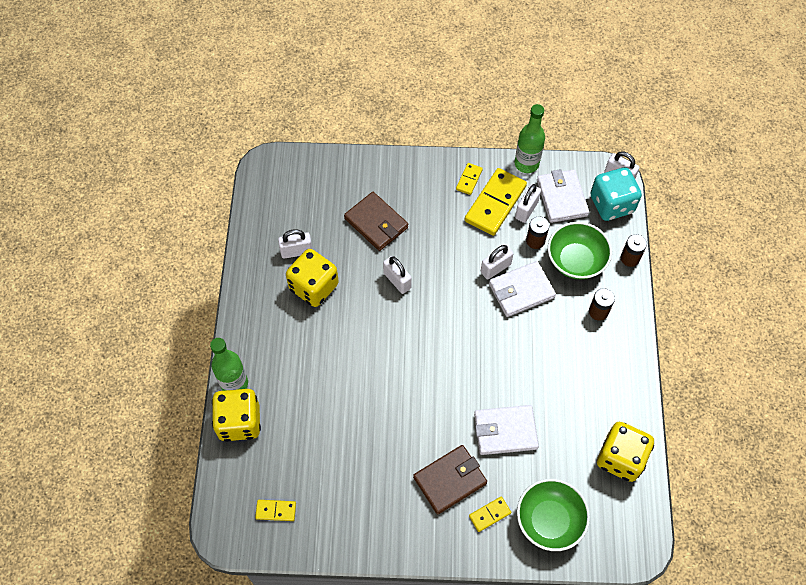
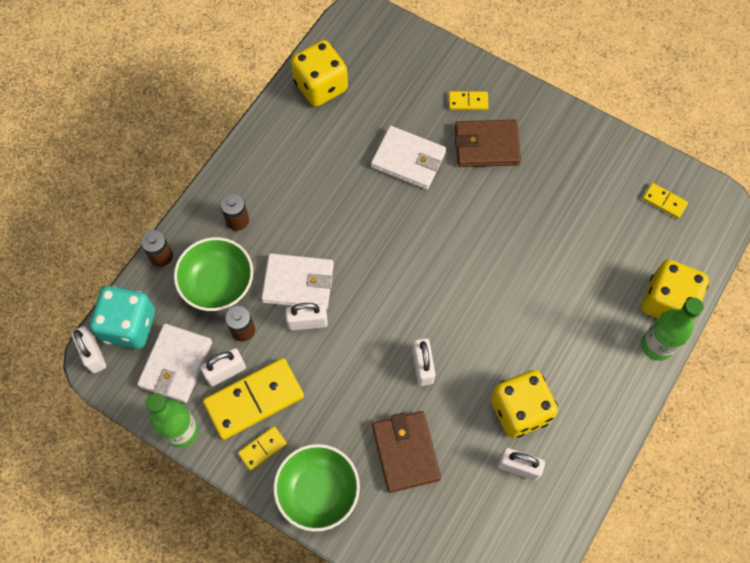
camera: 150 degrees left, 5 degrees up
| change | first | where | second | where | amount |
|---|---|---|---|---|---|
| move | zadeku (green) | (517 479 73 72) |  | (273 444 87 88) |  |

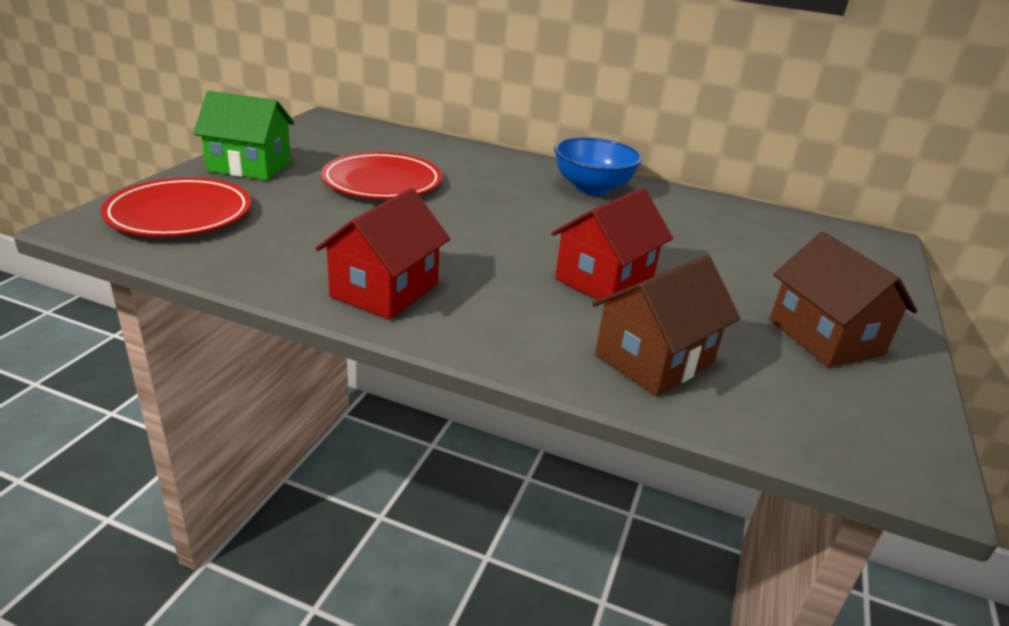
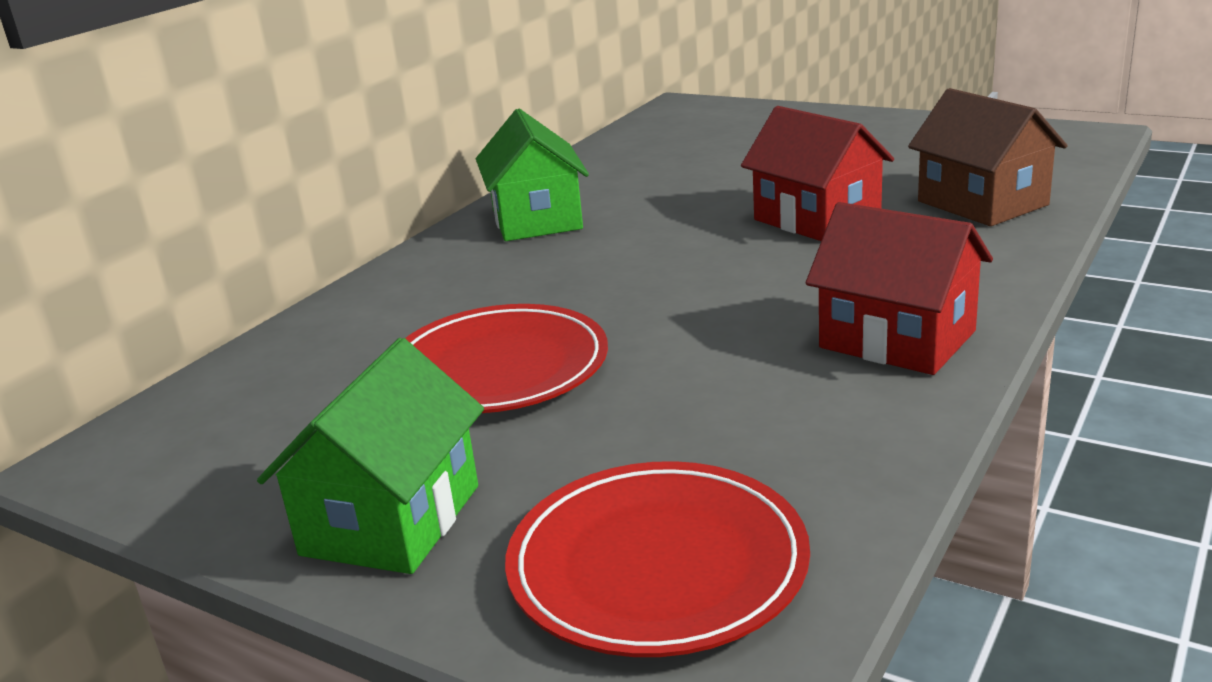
camera: 75 degrees left, 5 degrees down
| change | first | where | second | where | amount |
|---|---|---|---|---|---|
| delete | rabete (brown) | (770 231 147 136) |  |  |  |
| replace | zadeku (blue) | (554 137 88 58) | rabete (green) | (476 109 113 132) |  |

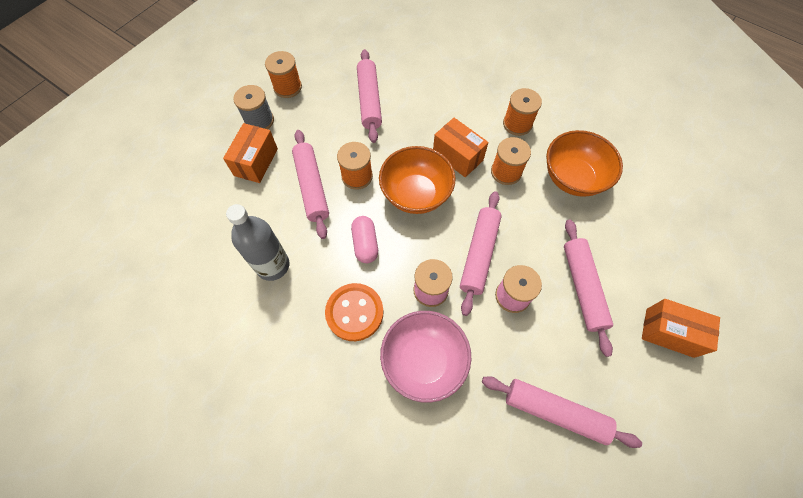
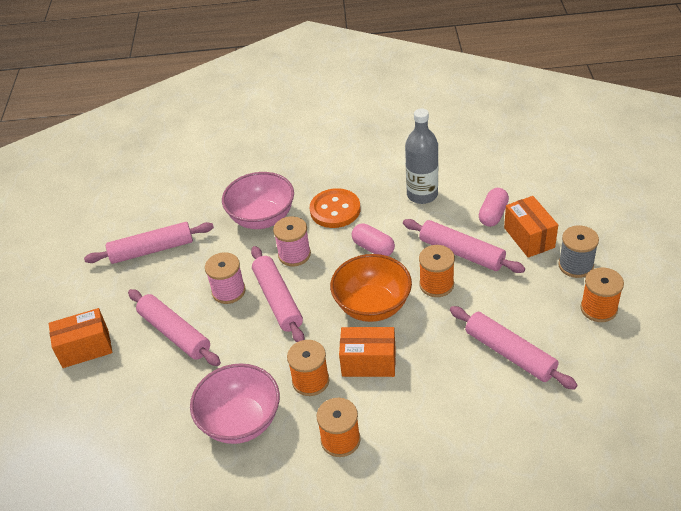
camera: 145 degrees right, 20 degrees down
| change | first | where | second | where | amount |
|---|---|---|---|---|---|
| insert |  |  | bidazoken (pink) | (479 188 30 39) |  |
| recolor | zadeku (orange) | (546 130 77 67) | zadeku (pink) | (190 363 90 81) |  |

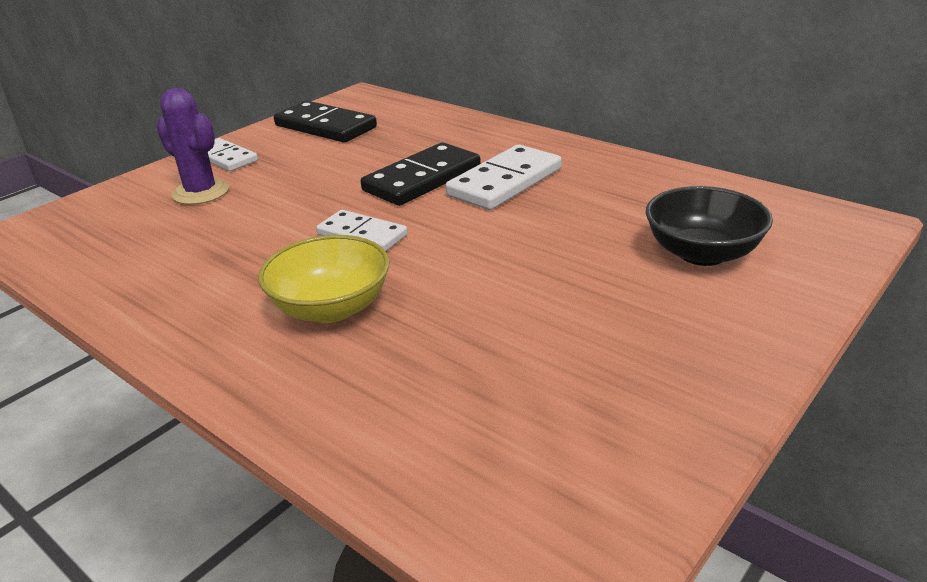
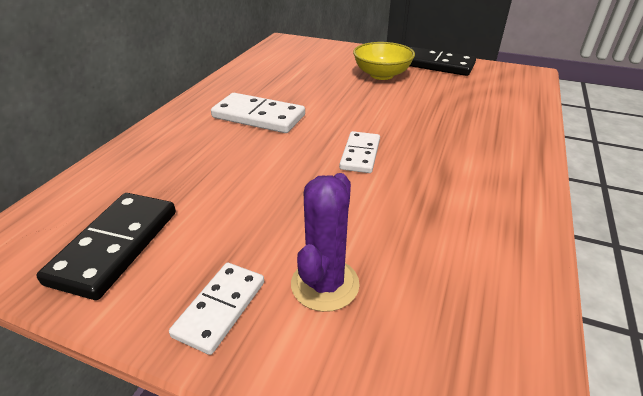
camera: 110 degrees left, 5 degrees up
| change | first | where | second | where | amount |
|---|---|---|---|---|---|
| delete | zadeku (black) | (646 186 127 80) |  |  |  |
| move | zadeku (yellow) | (258 235 131 88) |  | (353 42 62 38) |  |
| move | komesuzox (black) | (361 143 120 63) |  | (410 47 66 29) |  |

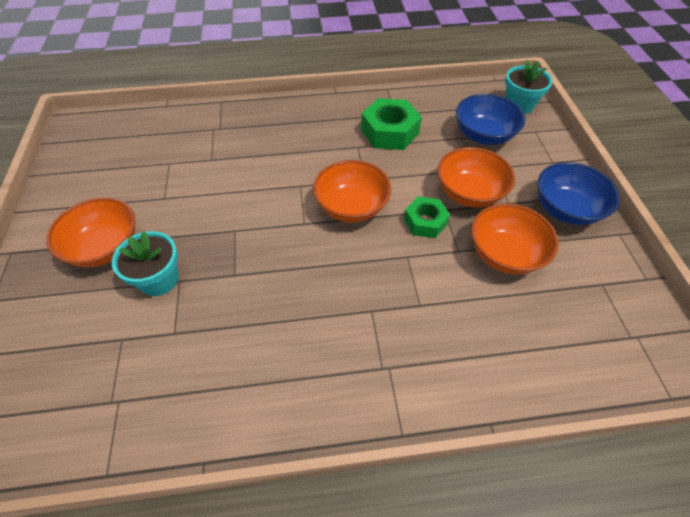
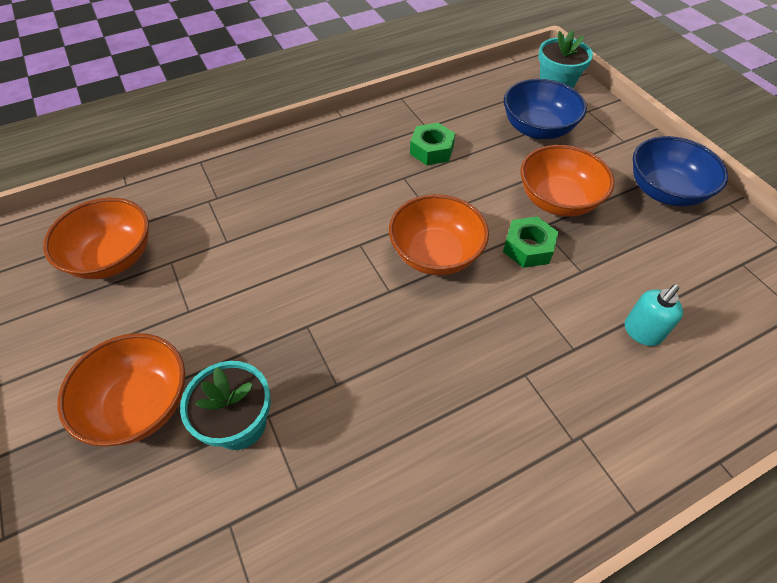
camera: 20 degrees left, 0 degrees up
| change | first | where | second | where | amount |
|---|---|---|---|---|---|
| insert |  |  | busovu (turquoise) | (625 284 58 62) |  |
| move | zadeku (orange) | (471 204 88 70) |  | (43 198 106 81) |  |
| resize | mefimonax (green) | (361 98 61 52) |  | (410 123 45 42) | x0.64 |

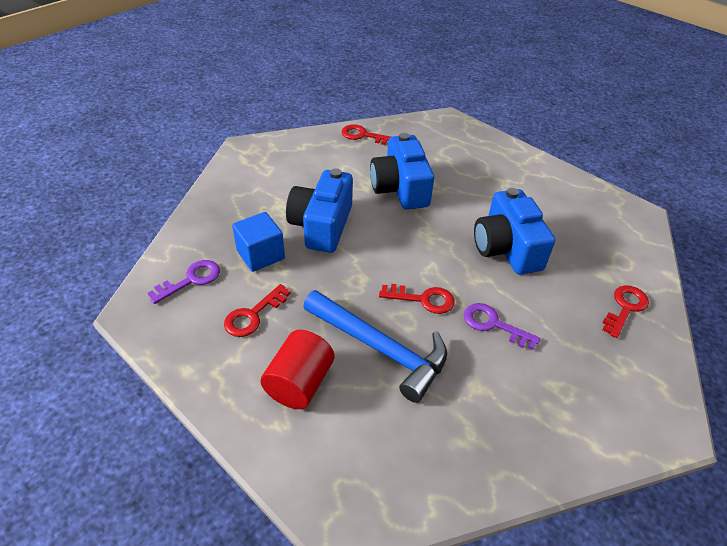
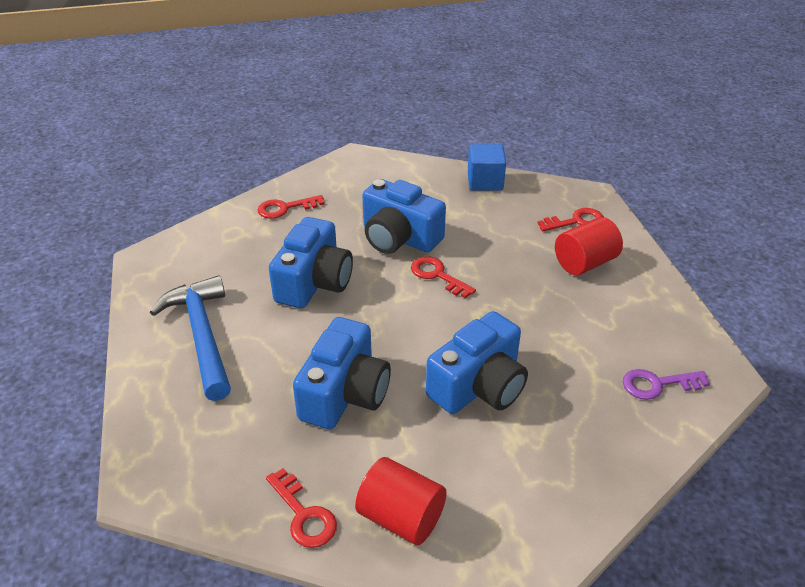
camera: 145 degrees left, 5 degrees down
| change | first | where | second | where | amount |
|---|---|---|---|---|---|
| insert |  |  | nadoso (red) | (355 457 92 88) |  |
| move | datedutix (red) | (224 284 67 53) |  | (537 208 67 23) |  |
| move | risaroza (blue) | (232 212 53 60) |  | (468 144 38 46) |  |
| move | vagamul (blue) | (303 290 144 113) |  | (150 275 81 126) |  |
| replace | datedutix (purple) | (464 303 76 47) | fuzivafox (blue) | (362 179 84 75) |  |

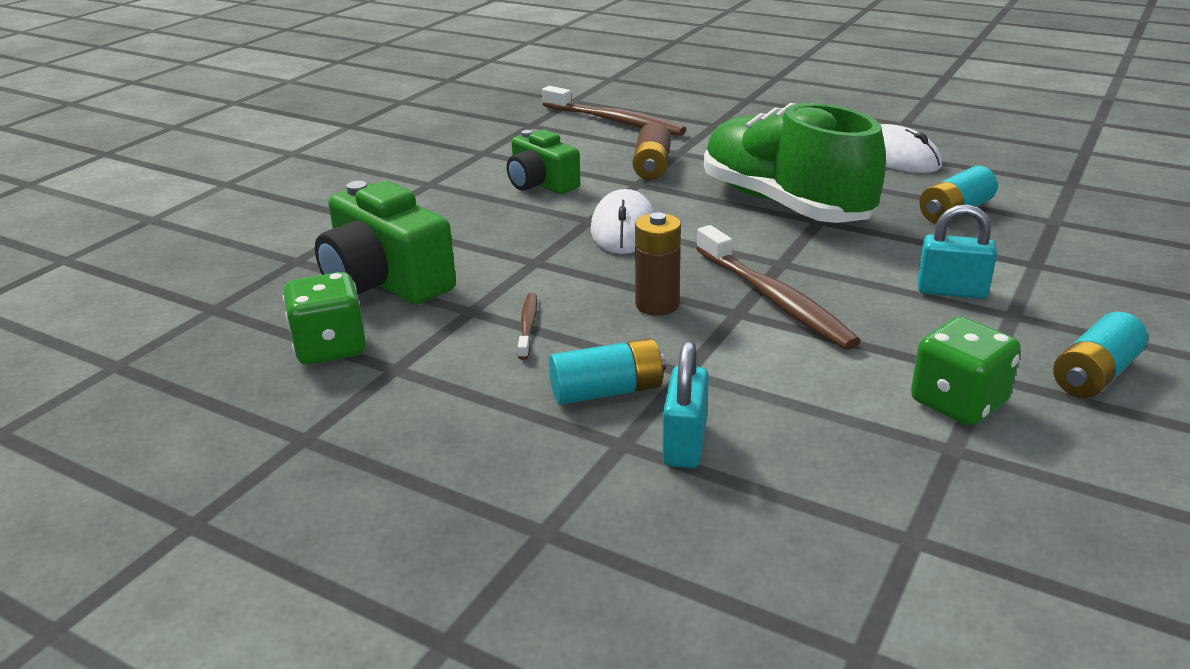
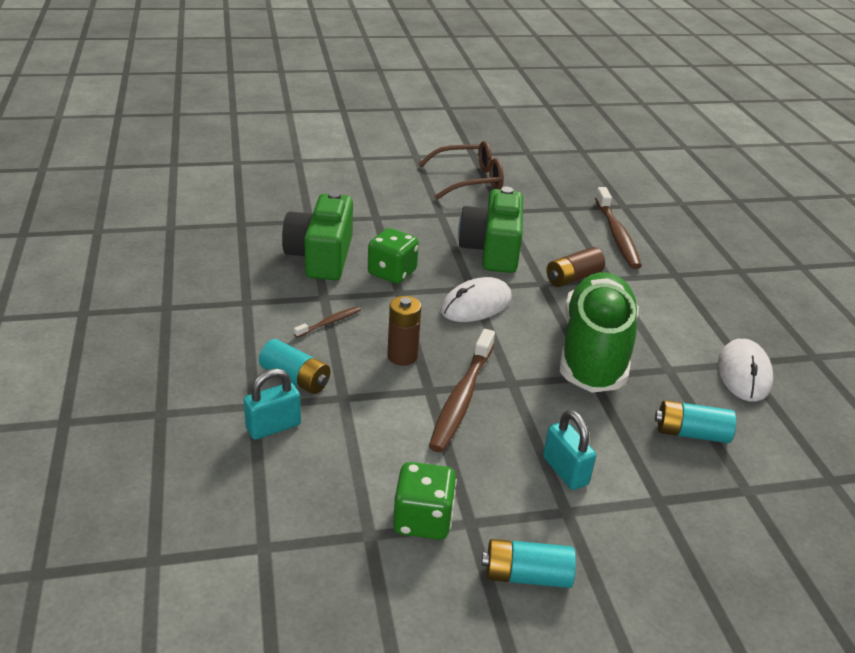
camera: 45 degrees right, 5 degrees up
| change | first | where | second | where | amount |
|---|---|---|---|---|---|
| insert |  |  | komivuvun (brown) | (418 141 86 59) |  |
| move | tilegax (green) | (283 272 84 93) |  | (368 228 51 56) |  |
| resize | fuzivafox (green) | (507 130 73 64) |  | (458 187 65 86) | x1.56 |

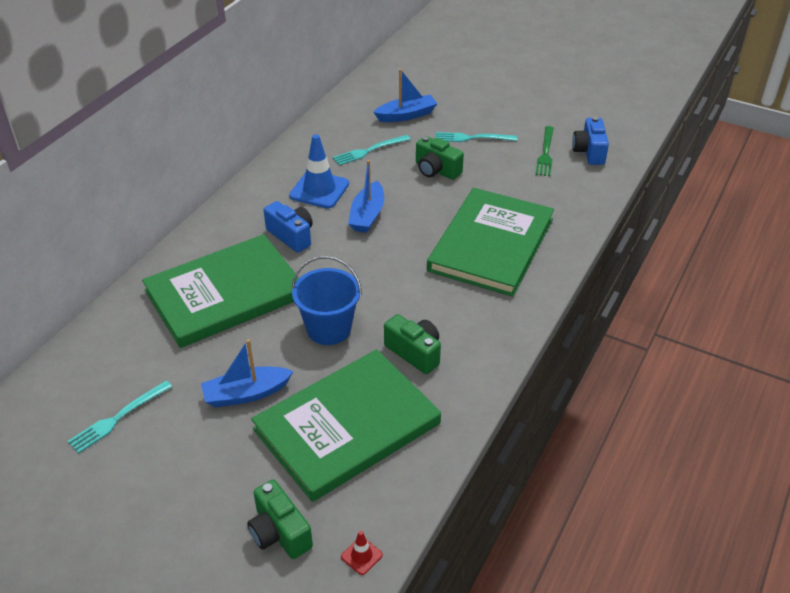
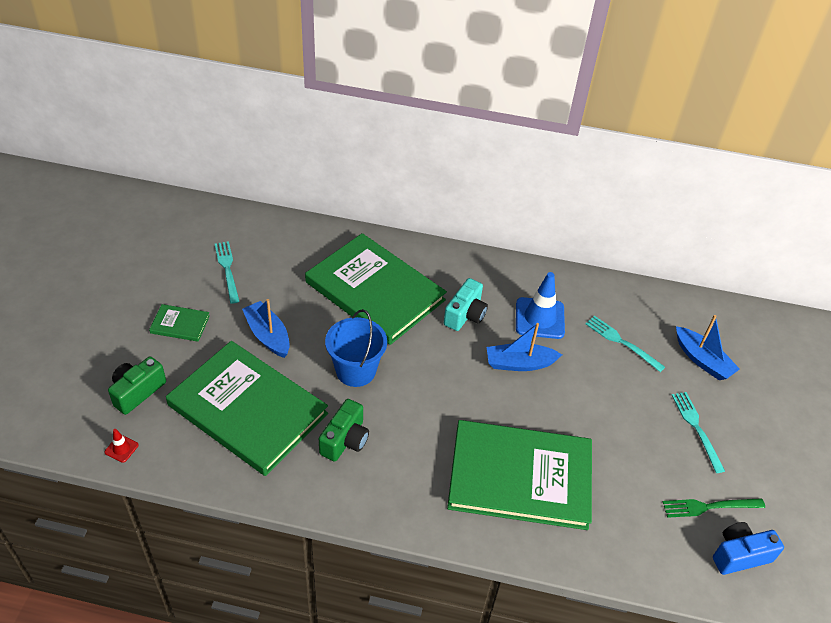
camera: 70 degrees right, 5 degrees up
| change | first | where | second | where | amount |
|---|---|---|---|---|---|
| delete | fuzivafox (green) | (416 136 48 44) |  |  |  |
| insert |  |  | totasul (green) | (149 304 61 38) |  |
| recolor | fuzivafox (blue) | (264 201 49 52) | fuzivafox (turquoise) | (444 278 44 53) |  |
| rotate | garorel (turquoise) | (68 381 104 72) |  | (215 241 25 63) | 45 degrees clockwise |

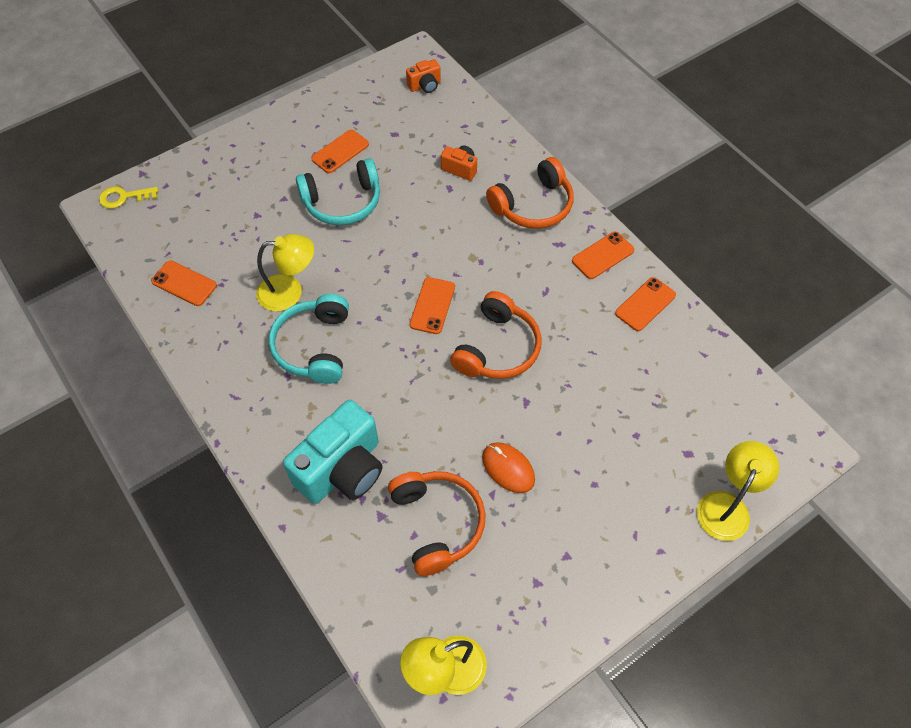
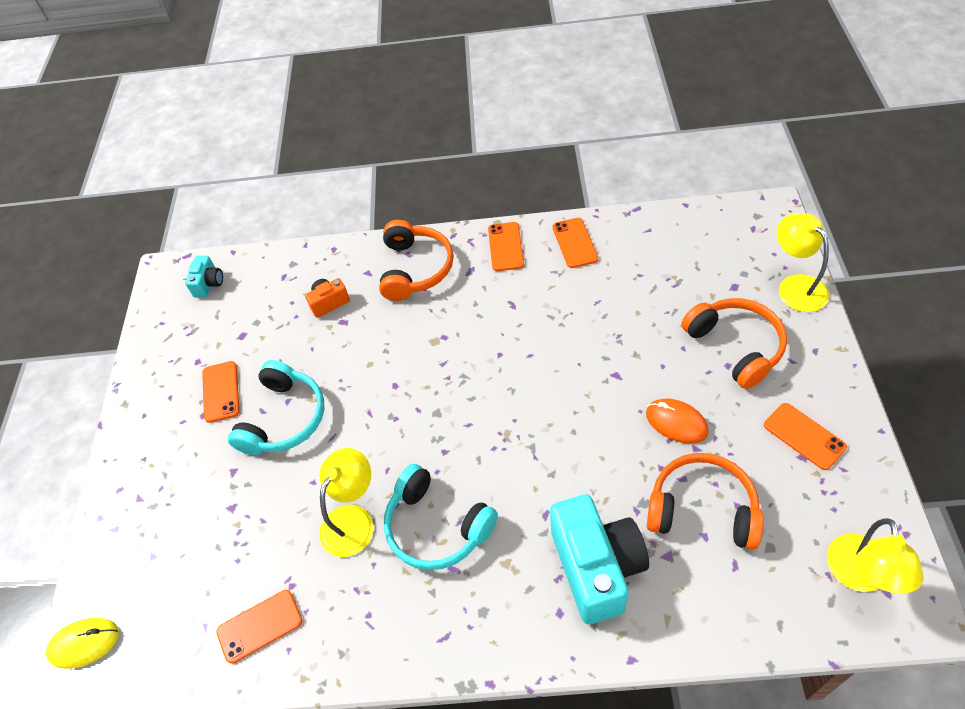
camera: 50 degrees left, 5 degrees down
| change | first | where | second | where | amount |
|---|---|---|---|---|---|
| move | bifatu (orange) | (410 277 45 57) |  | (764 403 83 67) |  |
| move | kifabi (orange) | (450 291 91 88) |  | (682 298 105 91) |  |
| replace | datedutix (yellow) | (99 186 59 23) | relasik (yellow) | (46 618 73 51) |  |
| recolor | fuzivafox (orange) | (406 59 35 34) | fuzivafox (turquoise) | (185 256 38 42) |  |
| rotate | relasik (orange) | (482 442 53 51) |  | (646 398 63 46) | 45 degrees clockwise |

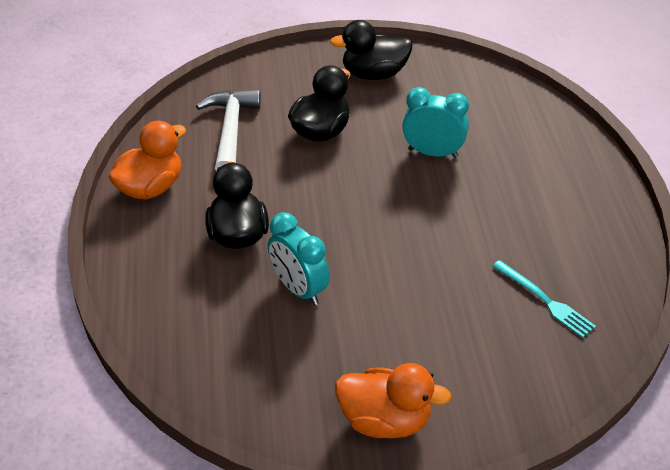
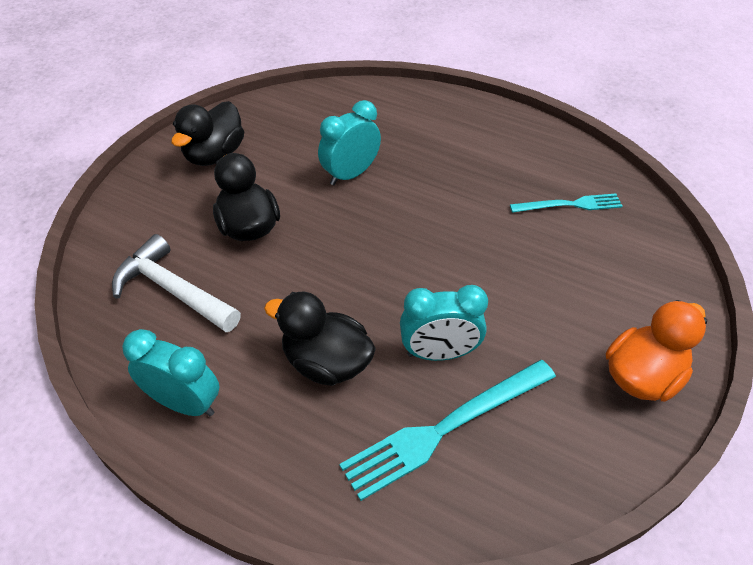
camera: 55 degrees left, 5 degrees up
| change | first | where | second | where | amount |
|---|---|---|---|---|---|
| insert |  |  | garorel (turquoise) | (339 360 217 141) |  |
| replace | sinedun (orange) | (109 121 77 78) | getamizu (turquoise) | (122 329 98 87) |  |

